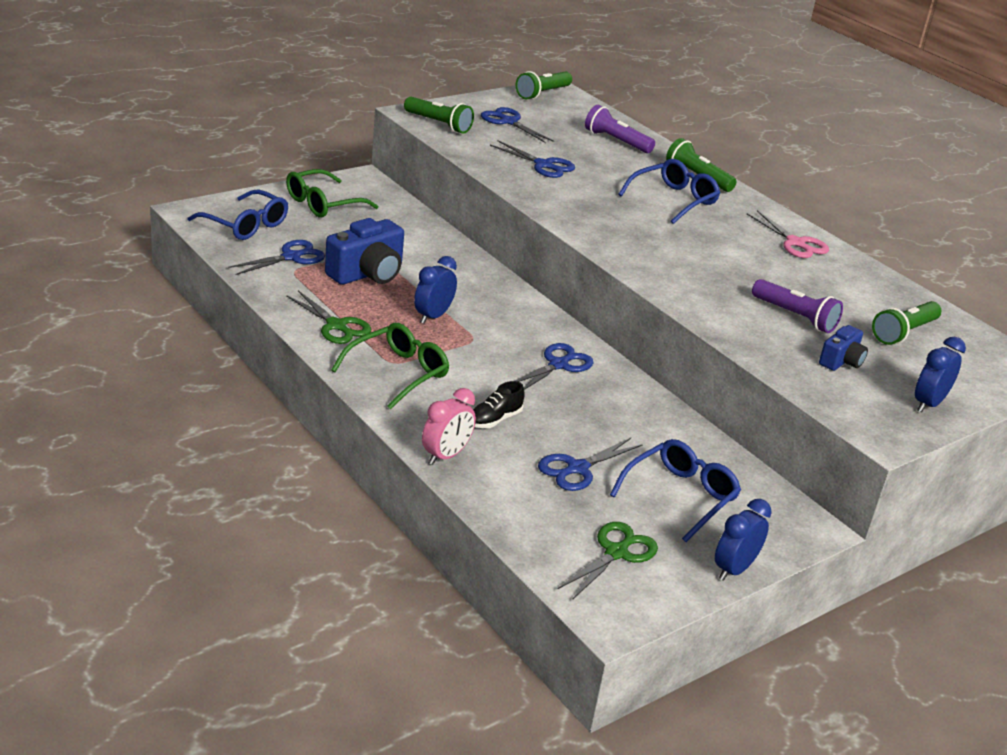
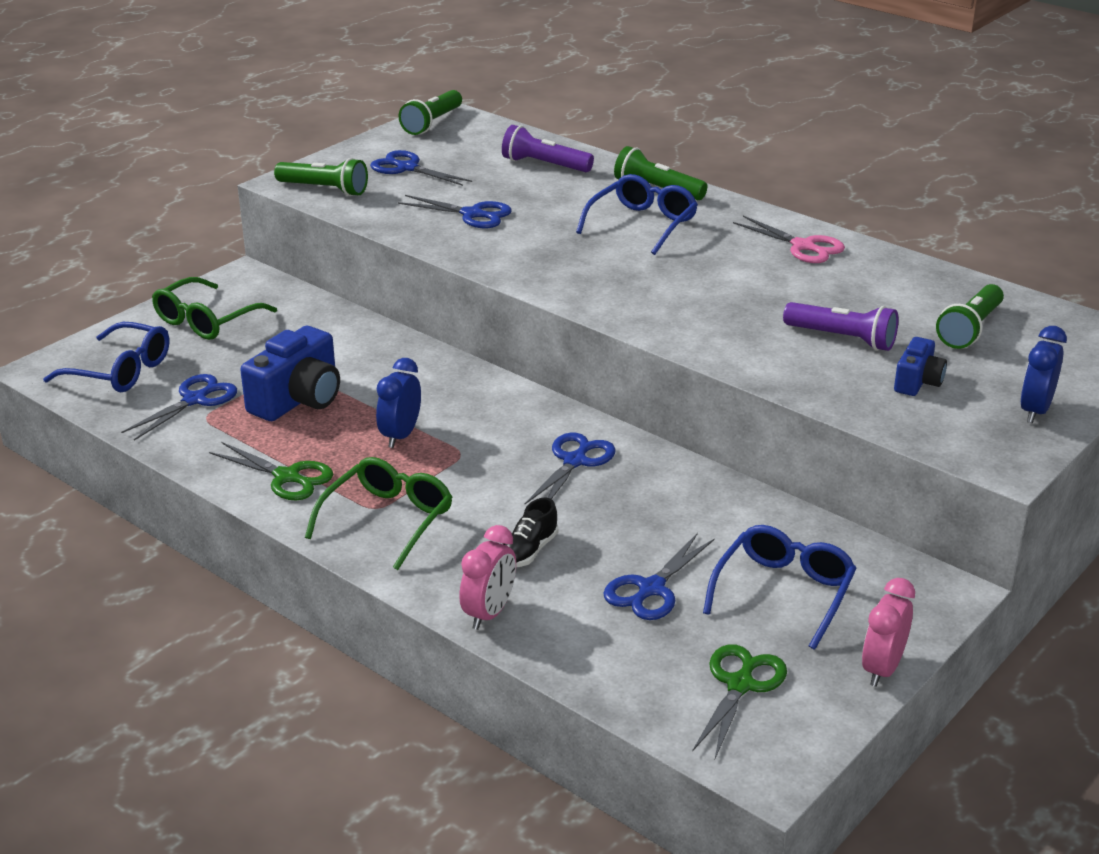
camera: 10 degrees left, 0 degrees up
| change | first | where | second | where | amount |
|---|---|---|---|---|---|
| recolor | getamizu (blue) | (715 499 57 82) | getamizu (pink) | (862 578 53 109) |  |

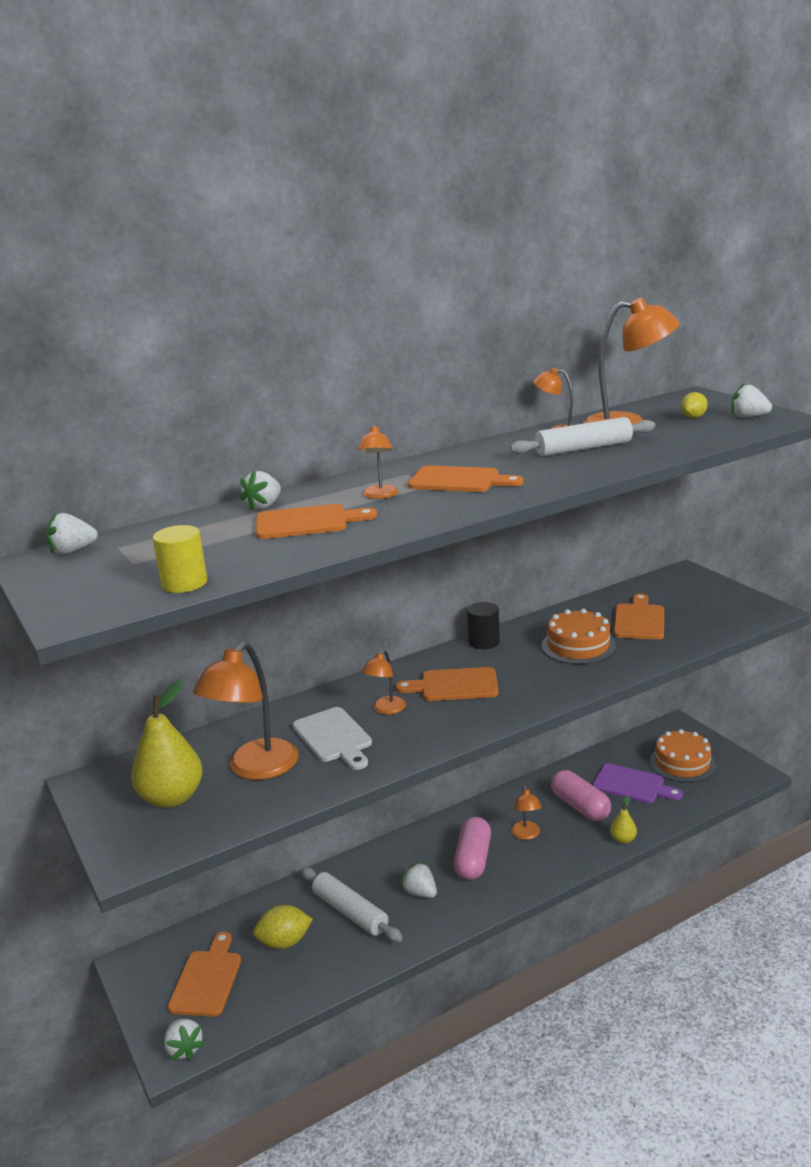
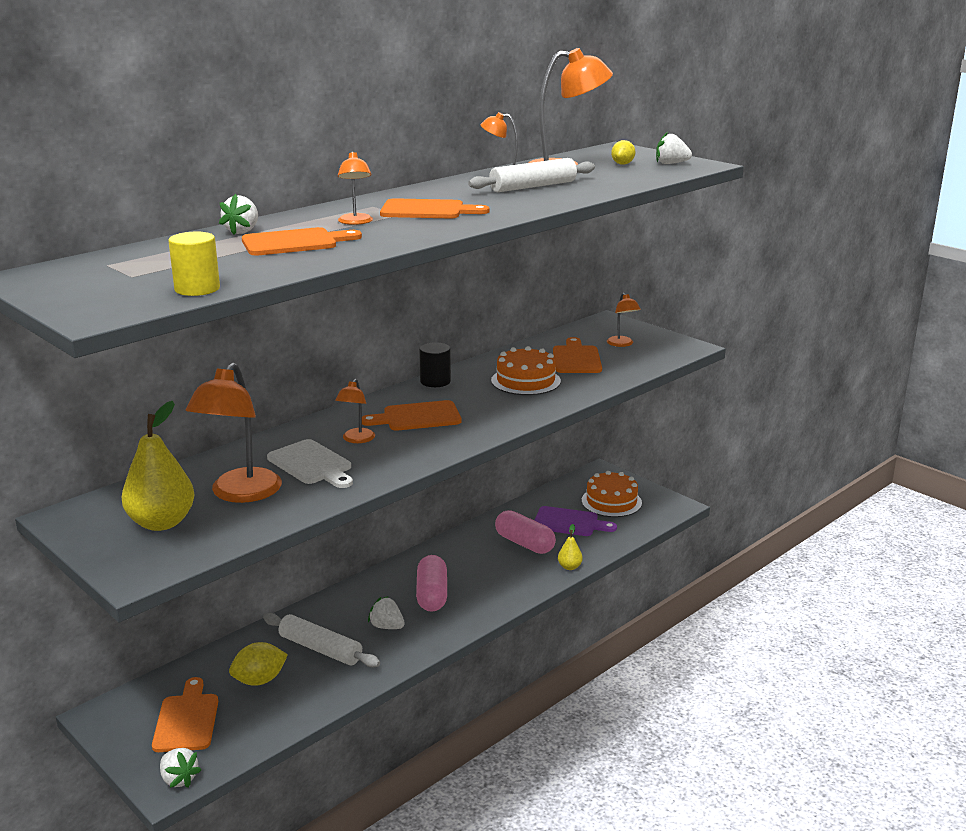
camera: 15 degrees left, 0 degrees up
| change | first | where | second | where | amount |
|---|---|---|---|---|---|
| delete | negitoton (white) | (46 512 52 42) |  |  |  |
| move | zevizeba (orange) | (511 785 30 55) |  | (607 293 34 54) |  |

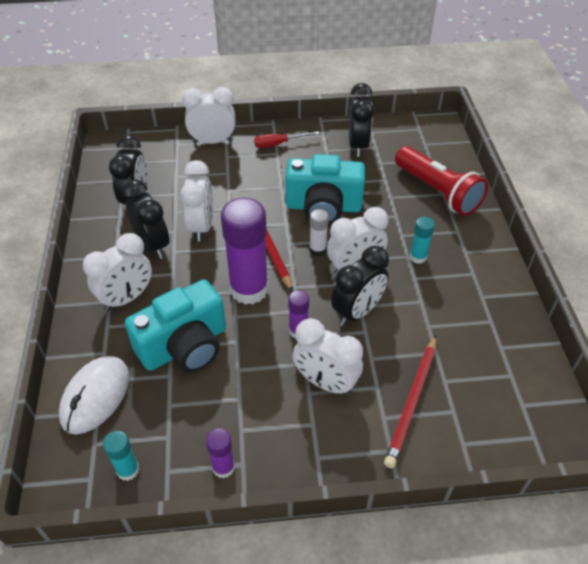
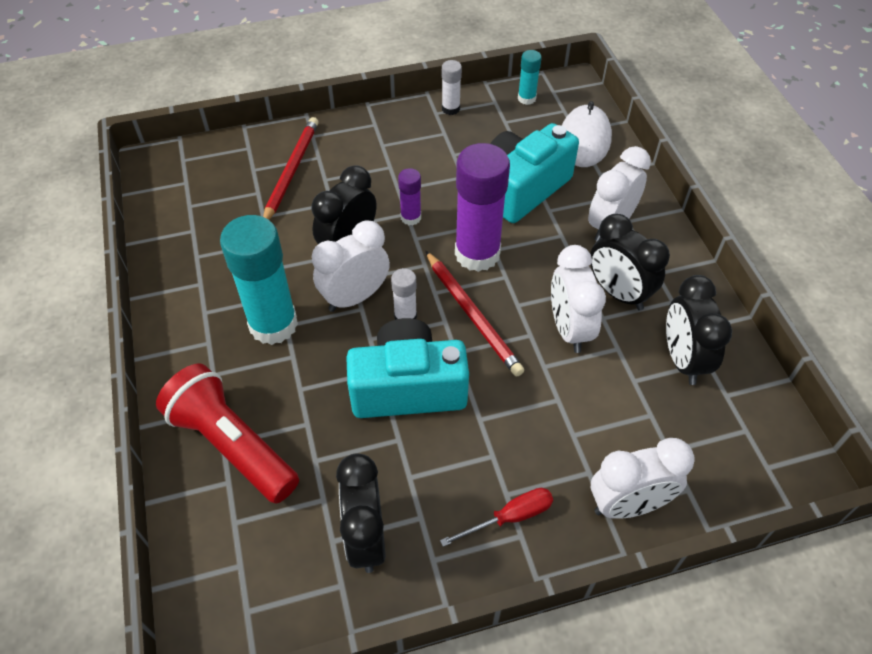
camera: 170 degrees right, 5 degrees up
| change | first | where | second | where | amount |
|---|---|---|---|---|---|
| delete | getamizu (white) | (293 318 70 77) |  |  |  |
| recolor | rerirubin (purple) | (206 428 29 50) | rerirubin (white) | (442 60 20 55) |  |
| resize | rerirubin (turquoise) | (409 216 26 48) |  | (220 215 78 130) | x2.11 |

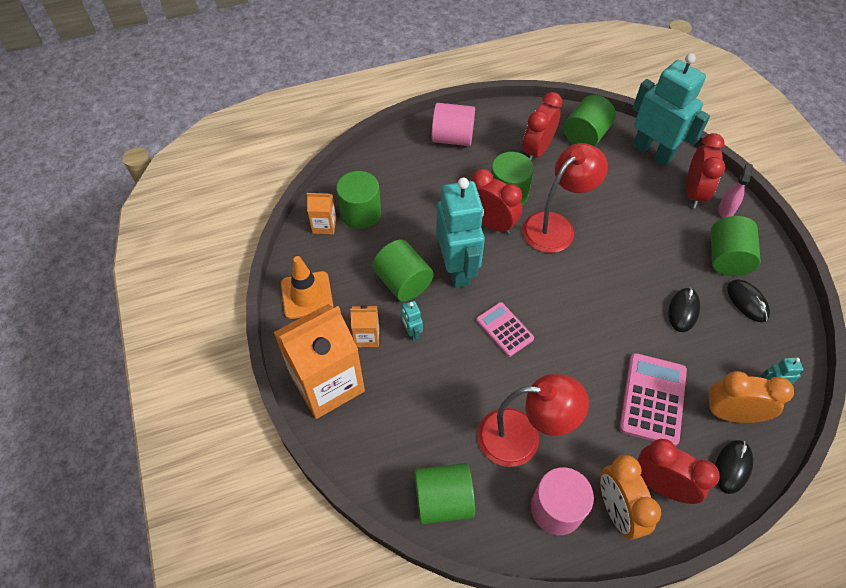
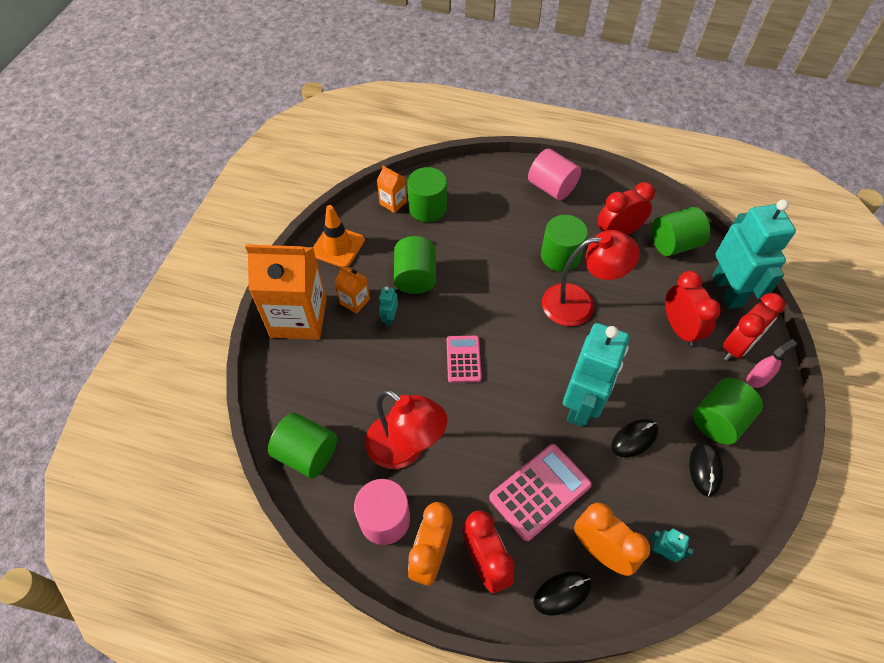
camera: 35 degrees right, 0 degrees up
| change | first | where | second | where | amount |
|---|---|---|---|---|---|
| move | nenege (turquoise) | (436 178 49 110) |  | (563 323 66 104) |  |
| move | getamizu (red) | (471 169 51 65) |  | (665 271 56 76) |  |

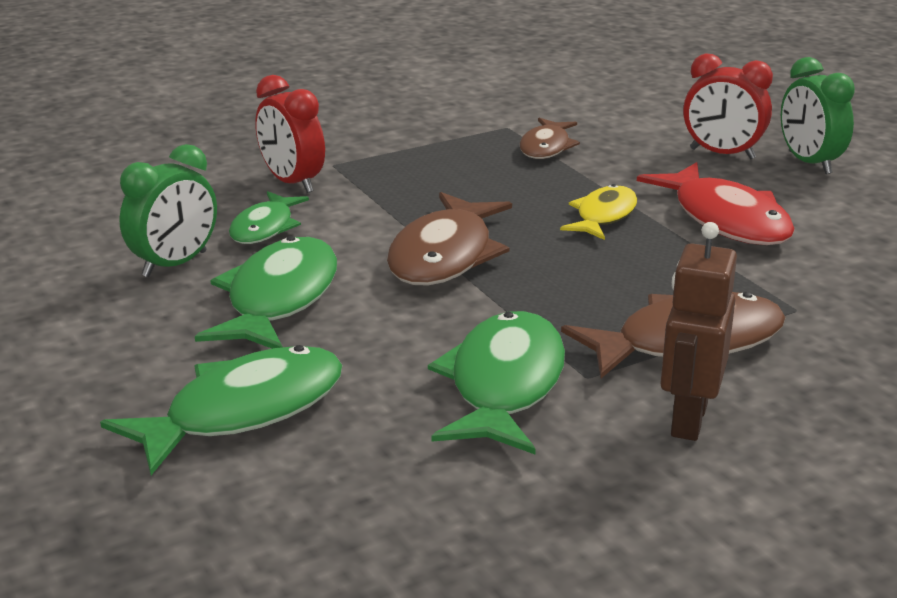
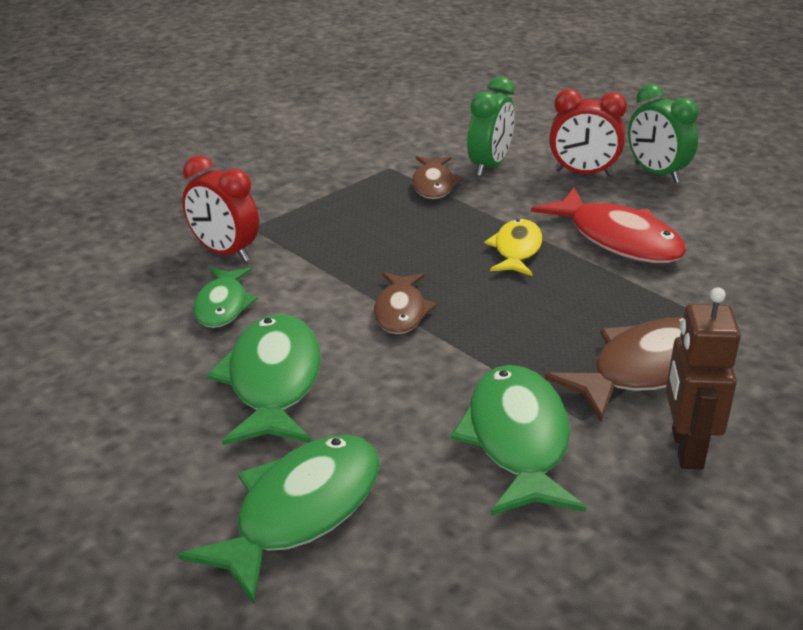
camera: 15 degrees left, 5 degrees up
| change | first | where | second | where | amount |
|---|---|---|---|---|---|
| move | getamizu (green) | (119 144 98 133) |  | (467 77 48 99) |  |
| resize | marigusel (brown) | (387 192 125 93) |  | (374 272 63 62) | x0.60 |

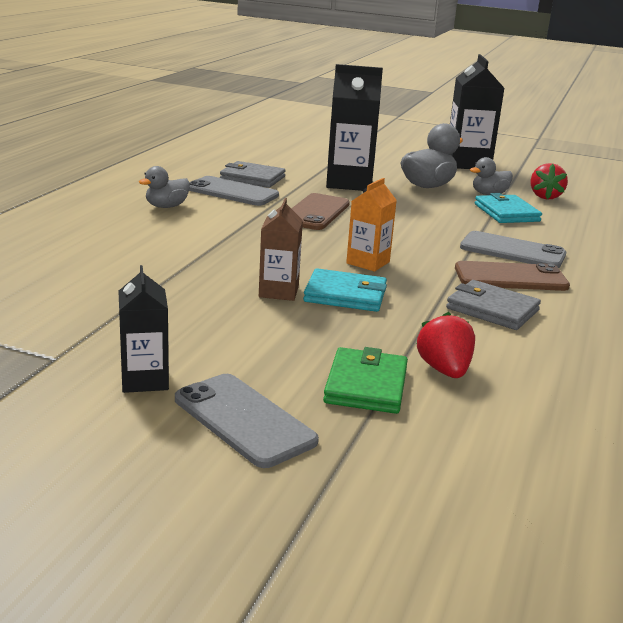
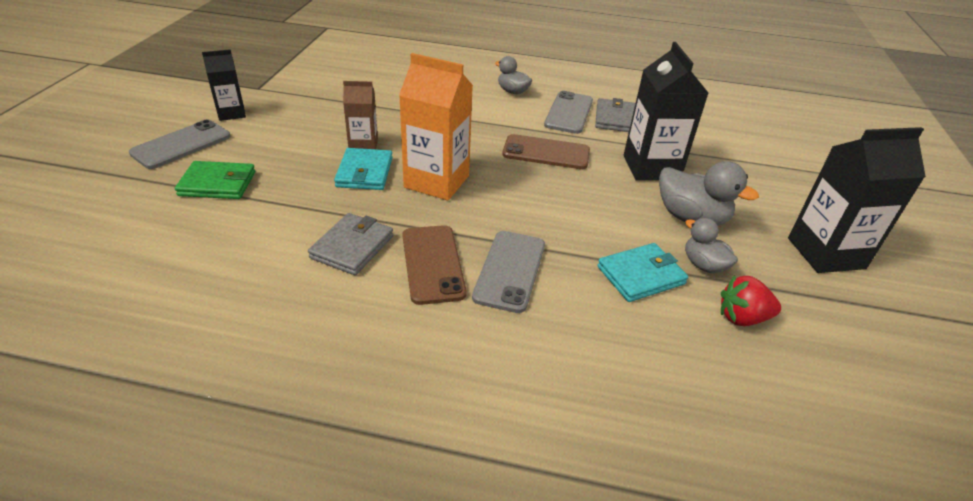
camera: 80 degrees right, 15 degrees up
| change | first | where | second | where | amount |
|---|---|---|---|---|---|
| delete | negitoton (red) | (417 312 58 66) |  |  |  |
| resize | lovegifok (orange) | (346 178 51 94) |  | (399 53 74 147) | x1.74 |

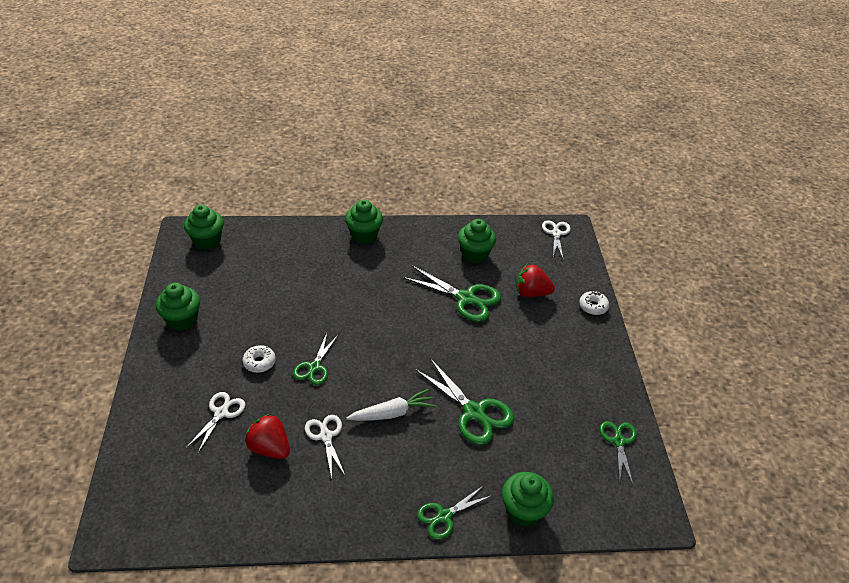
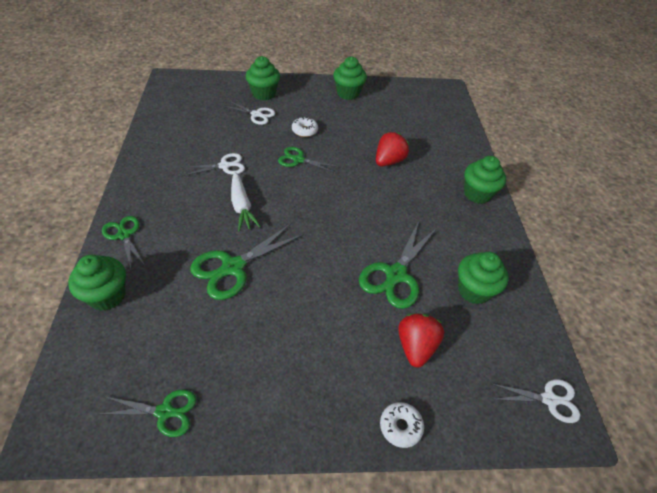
camera: 90 degrees right, 5 degrees up
| change | first | where | second | where | amount |
|---|---|---|---|---|---|
| move | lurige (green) | (184 205 40 45) |  | (246 56 34 44) |  |
| move | negitoton (red) | (245 414 45 45) |  | (376 132 33 34) |  |

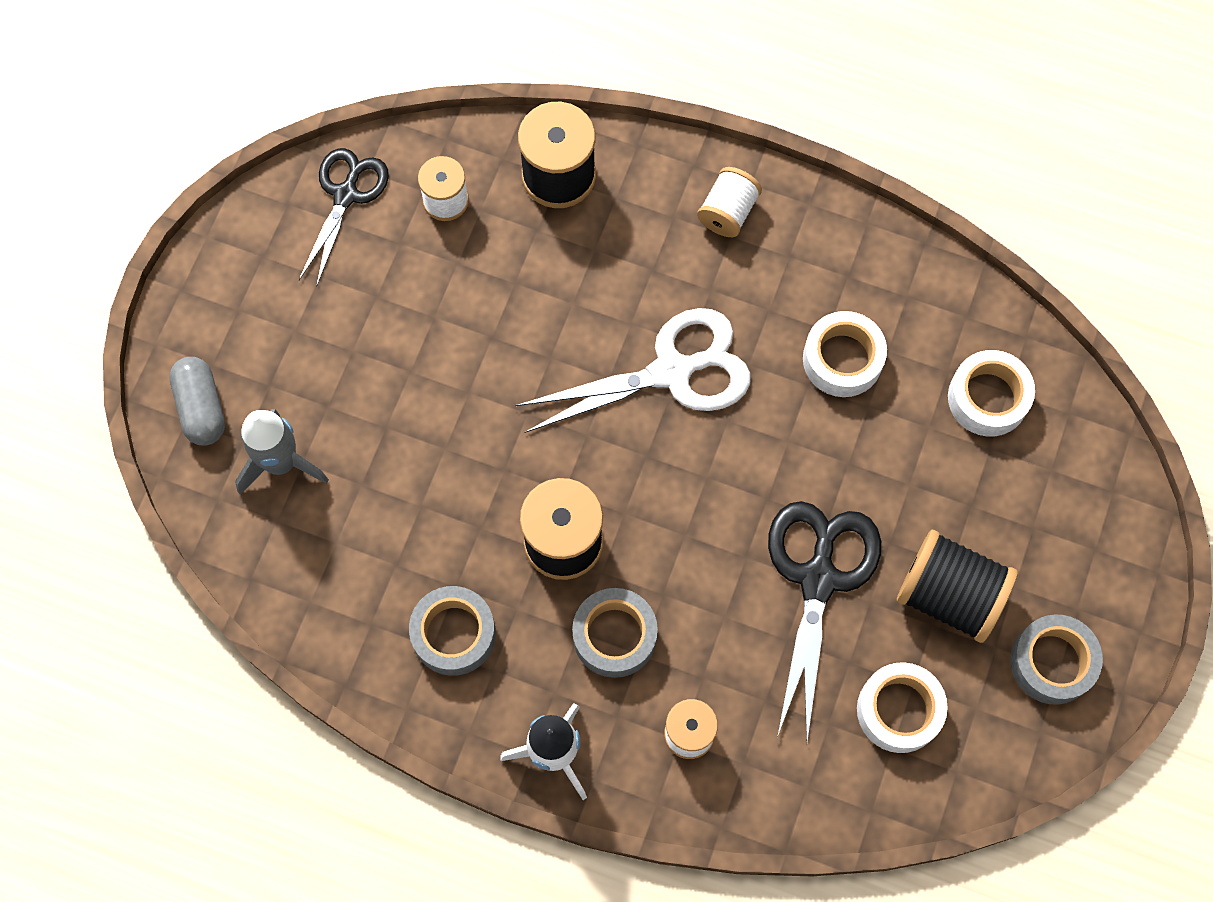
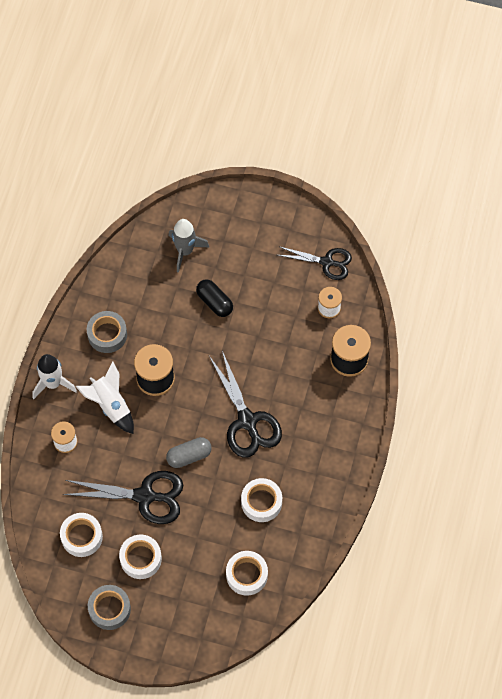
camera: 85 degrees right, 5 degrees down
| change | first | where | second | where | amount |
|---|---|---|---|---|---|
| delete | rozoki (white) | (697 167 65 70) |  |  |  |
| insert |  |  | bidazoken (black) | (196 279 37 38) |  |
| move | bidazoken (grey) | (169 357 56 89) |  | (166 437 46 31) |  |
| replace | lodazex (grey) | (572 588 86 90) | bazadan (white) | (76 362 58 72) |  |
| replace | rozoki (black) | (897 530 121 113) | lodazex (white) | (119 535 43 44) |  |
| recolor | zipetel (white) | (515 308 236 125) | zipetel (black) | (209 351 73 107) |  |

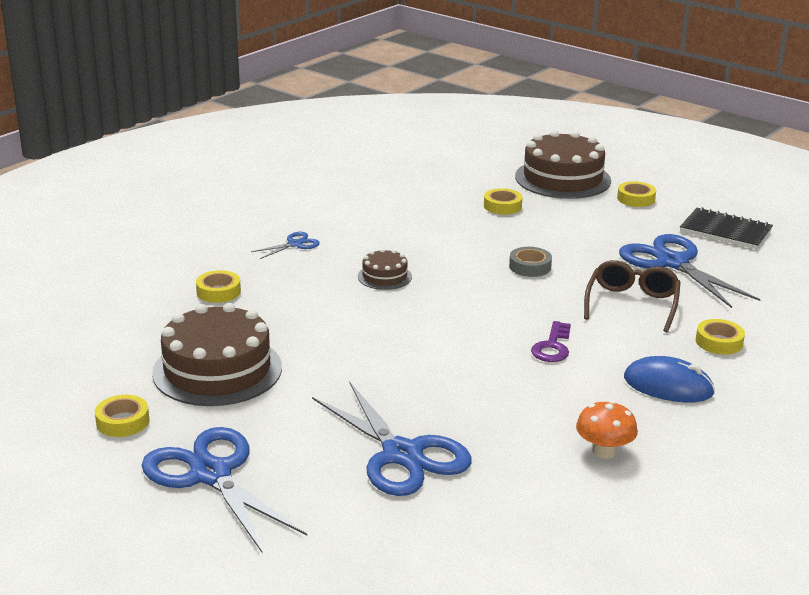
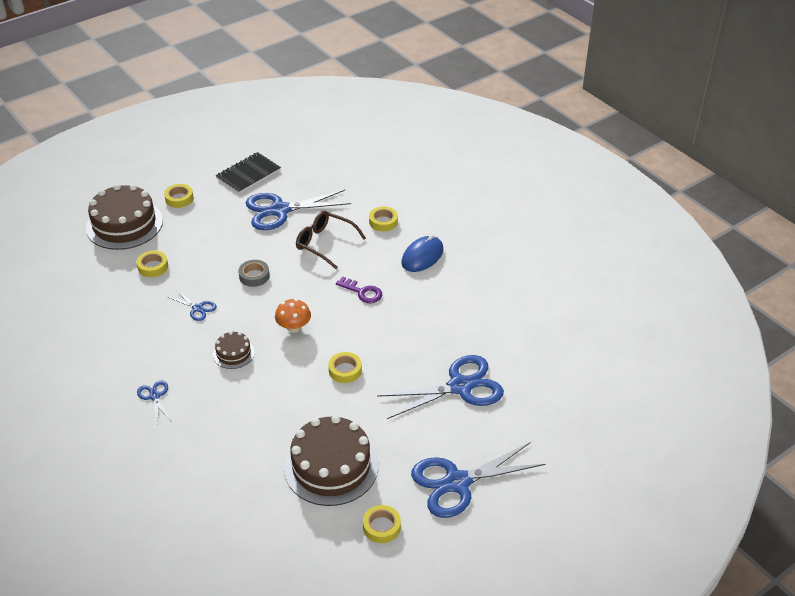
camera: 75 degrees left, 15 degrees up
| change | first | where | second | where | amount |
|---|---|---|---|---|---|
| insert |  |  | zipetel (blue) | (167 290 50 31) |  |
| move | lodazex (yellow) | (196 270 45 33) |  | (328 352 34 31) |  |
| move | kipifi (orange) | (576 400 62 59) |  | (275 299 36 34) |  |

